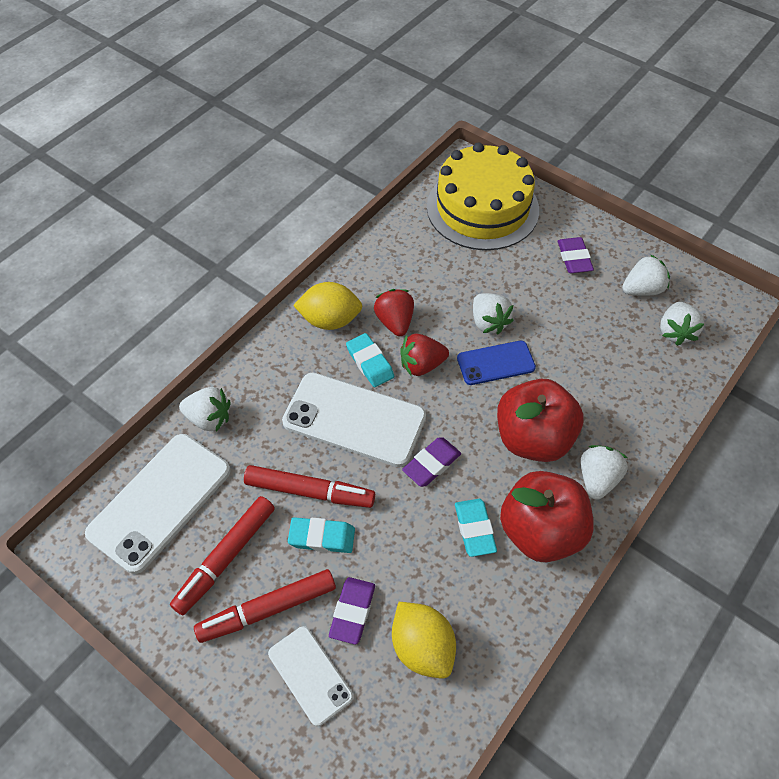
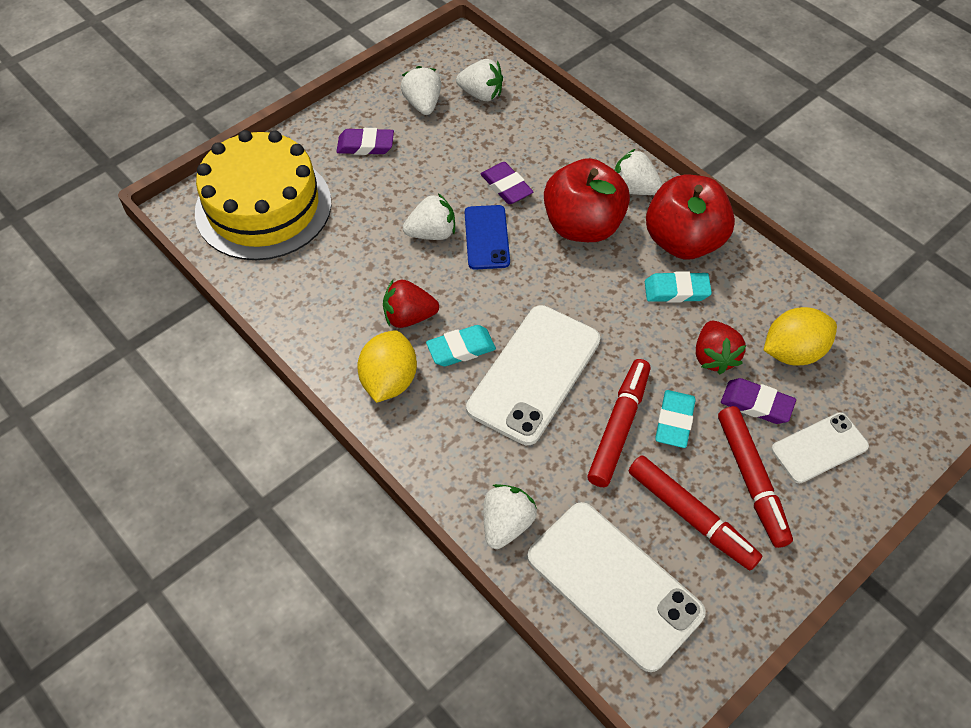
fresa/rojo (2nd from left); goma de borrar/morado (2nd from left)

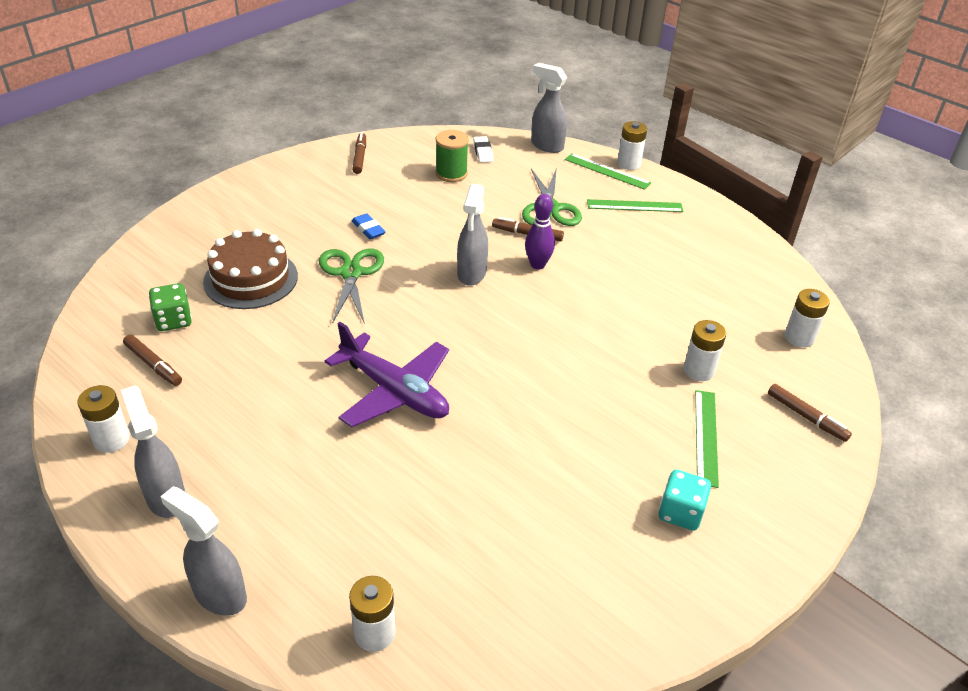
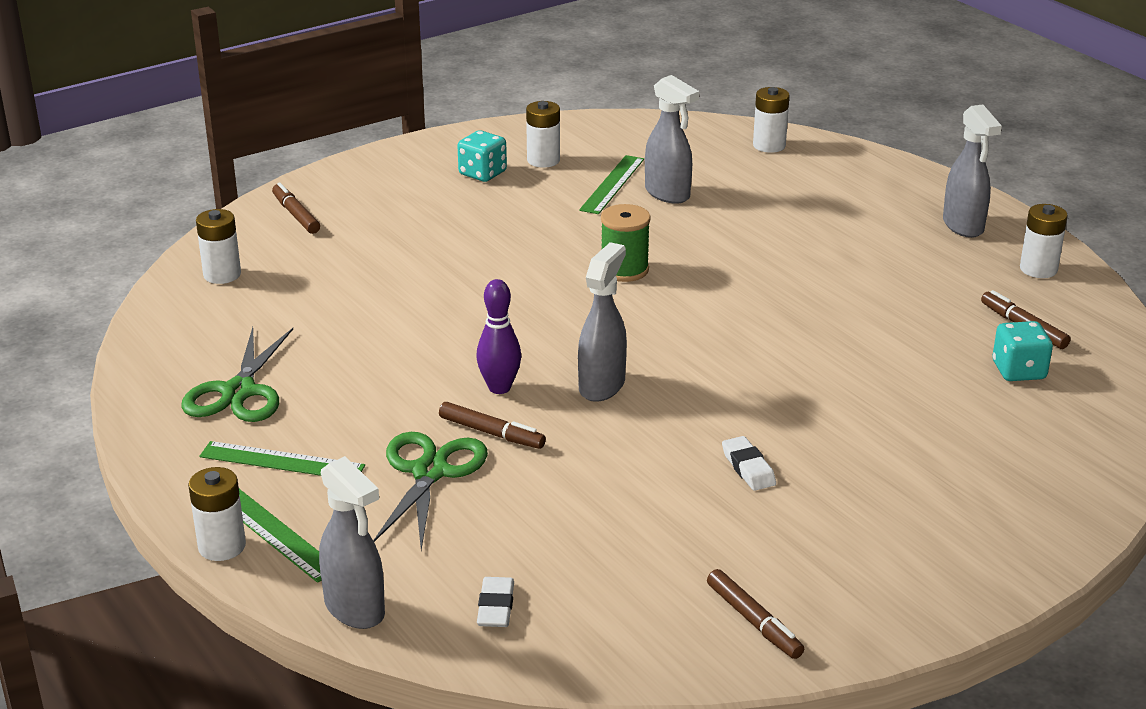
tarta/marrón; avión/morado; pulverizador/gris (3rd from left); tijeras/verde (1st from left); carrete/verde; pila/blanco (3rd from left); regla/verde (3rd from left); dado/turquesa (2nd from left); goma de borrar/blanco (2nd from left); rotulador/marrón (3rd from left)

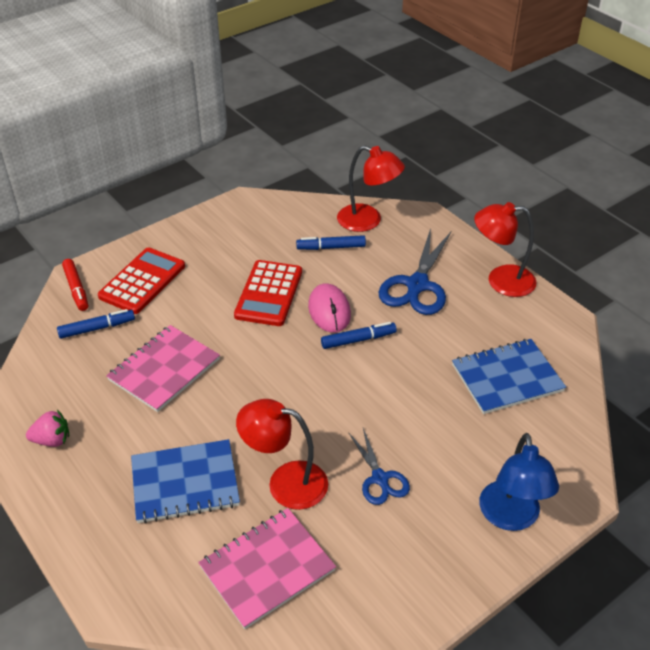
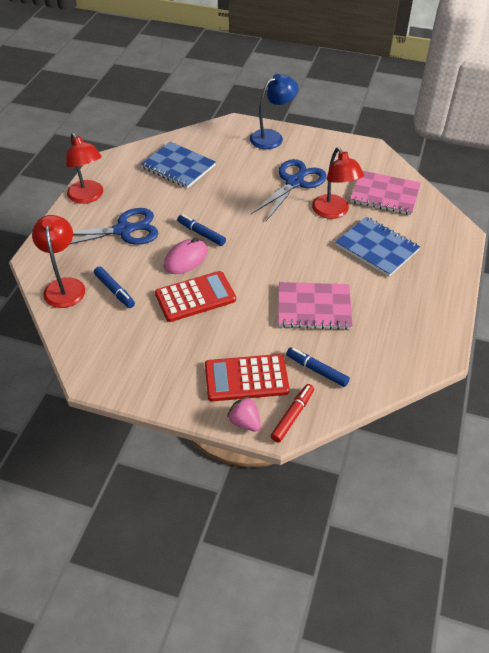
fresa/rosa; tijeras/azul (2nd from left)

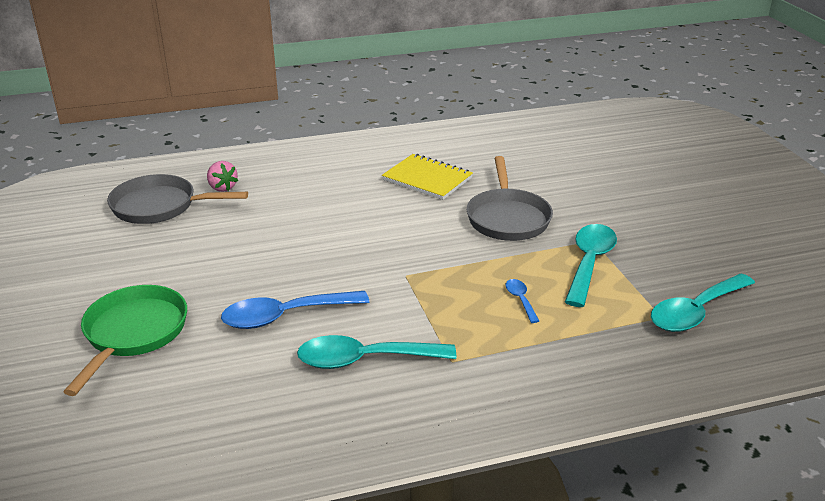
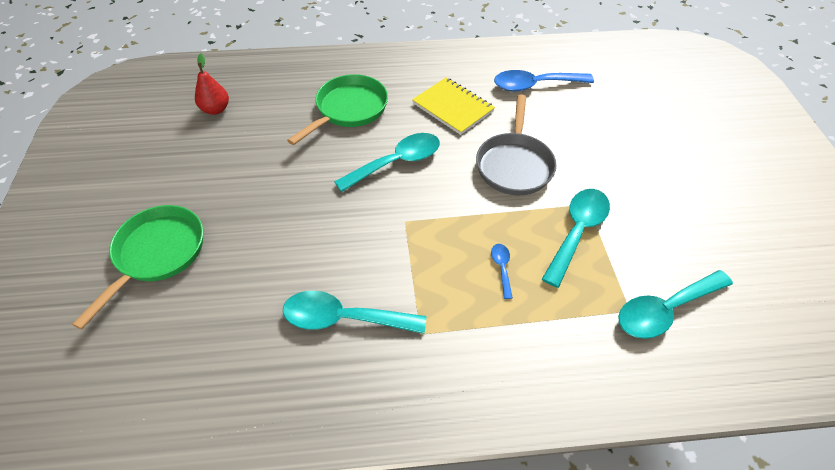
fresa/rosa; sartén/verde (2nd from left); cuchara/turquesa (2nd from left); cuchara/azul (2nd from left); pera/rojo

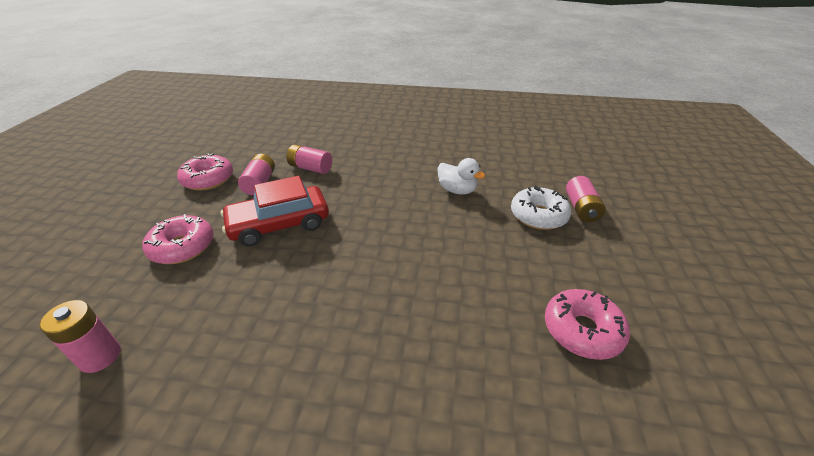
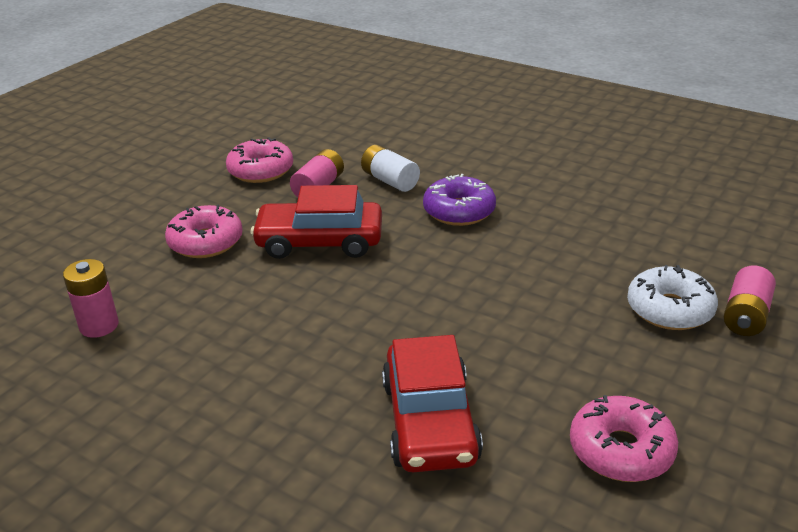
pato/blanco; coche/rojo (2nd from left); rosquilla/morado; pila/blanco

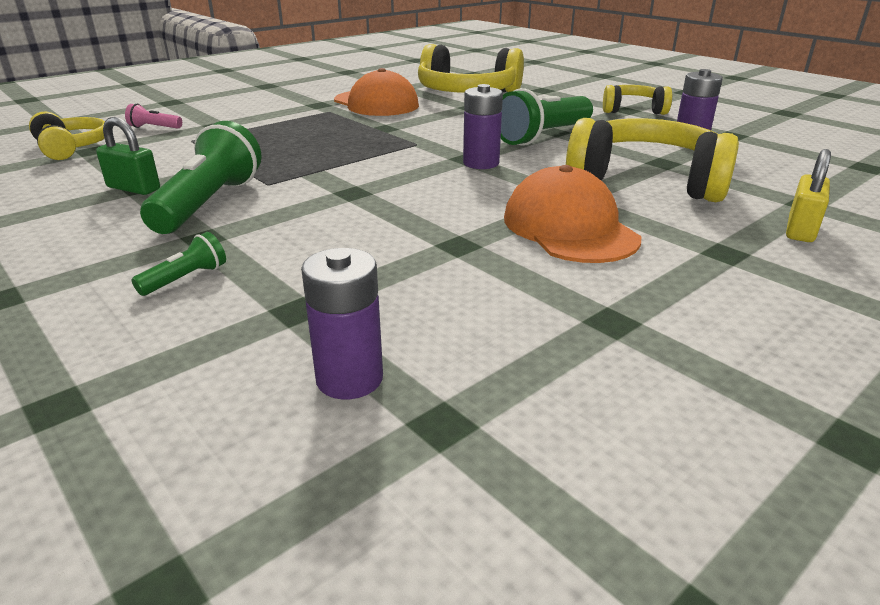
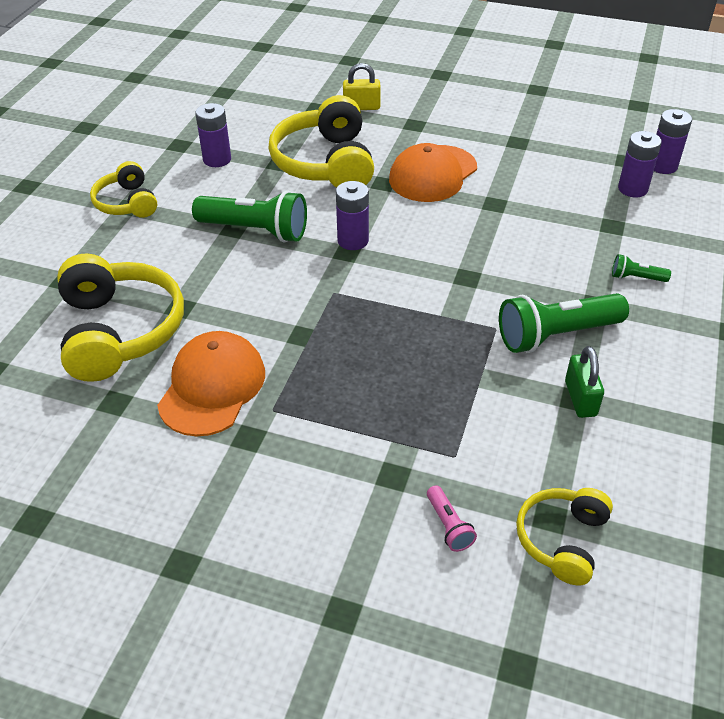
pila/morado (4th from left)

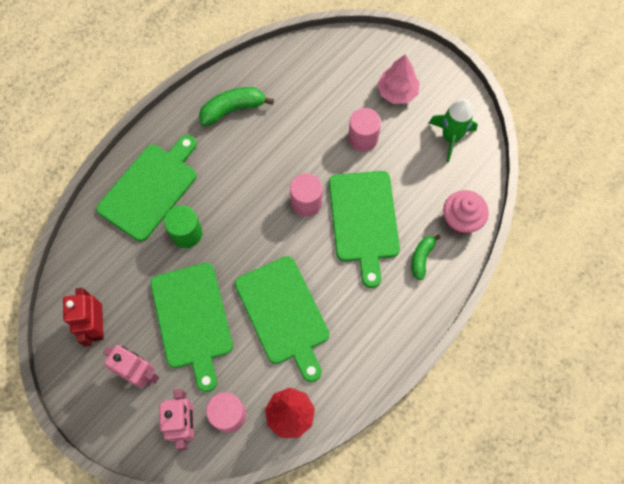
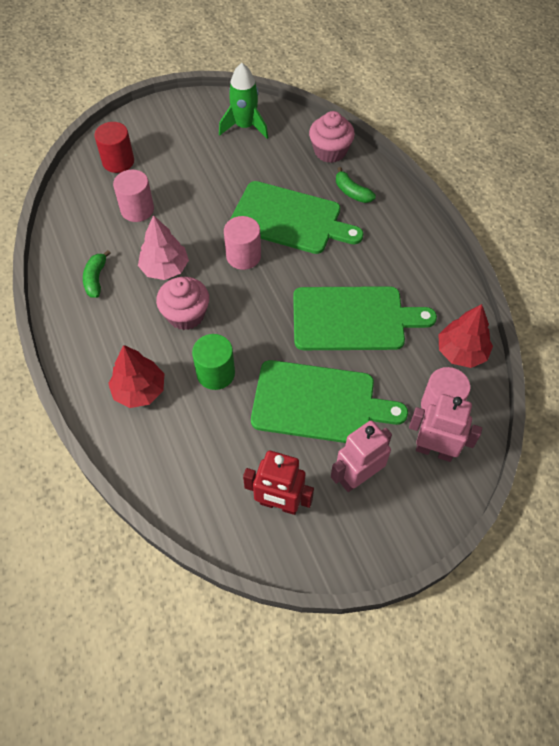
cilindro/rojo; magdalena/rosa (1st from left); cilindro/rosa (1st from left); árbol/rosa; árbol/rojo (1st from left); plátano/verde (1st from left)

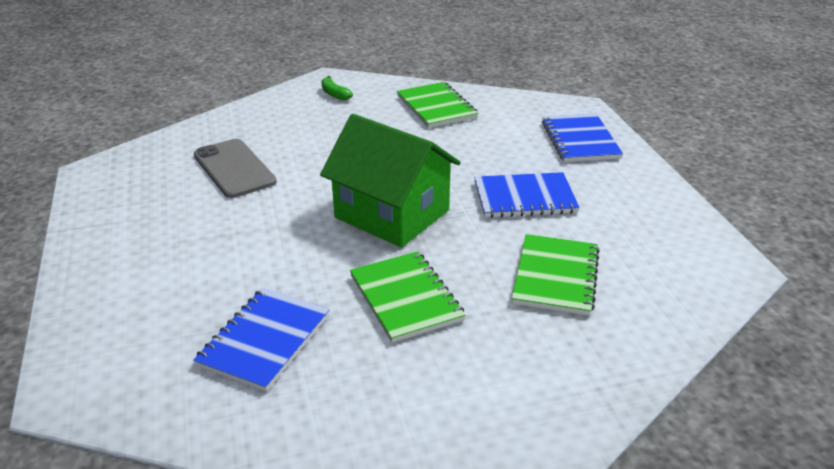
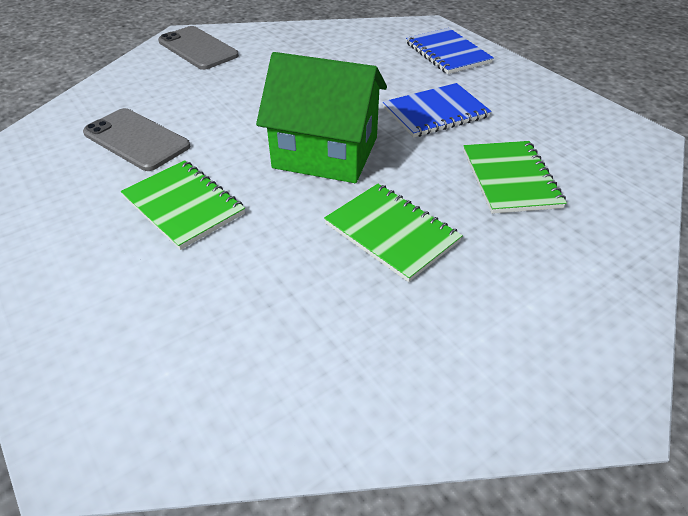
cuaderno/azul (1st from left in the first image); cuaderno/verde (1st from left); móvil/gris (2nd from left)

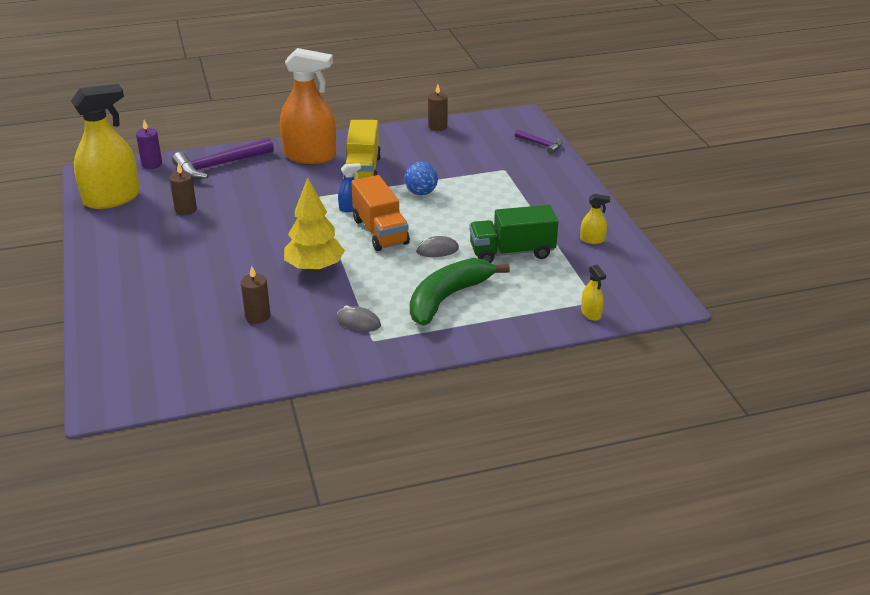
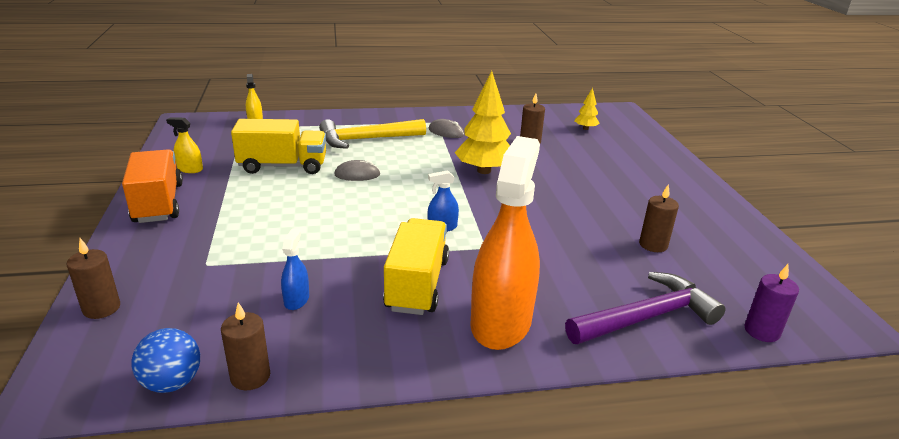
pulverizador/amarillo (1st from left in the first image); pulverizador/azul (1st from left); árbol/amarillo (2nd from left); camión/naranja; pelota/azul; martillo/amarillo; vela/marrón (1st from left); camión/amarillo (1st from left); pulverizador/naranja

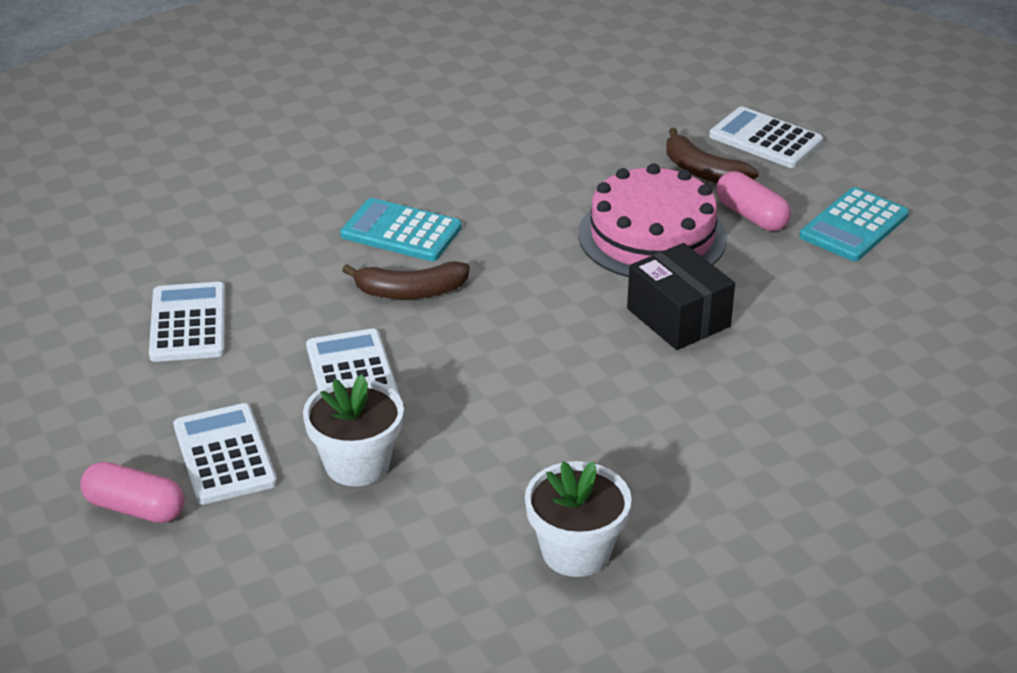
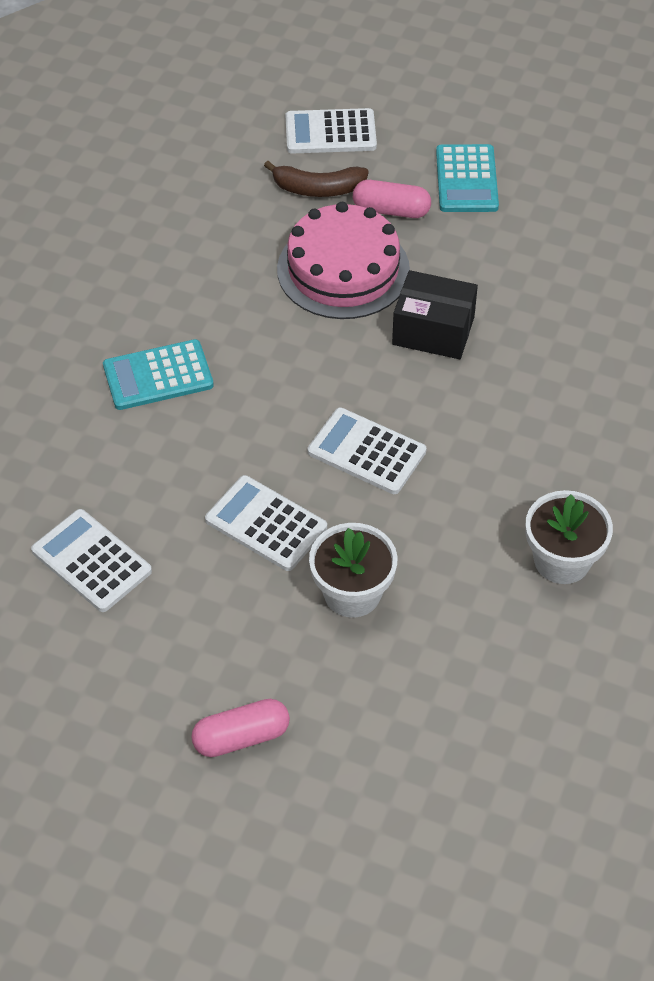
plátano/marrón (1st from left in the first image); calculadora/blanco (4th from left)

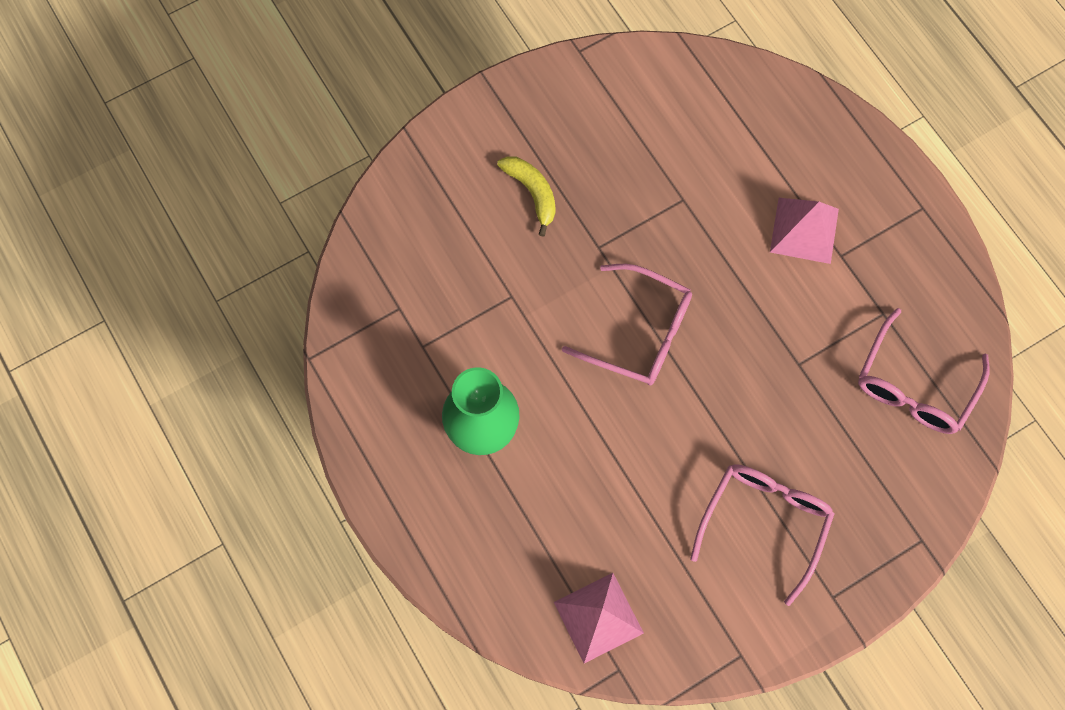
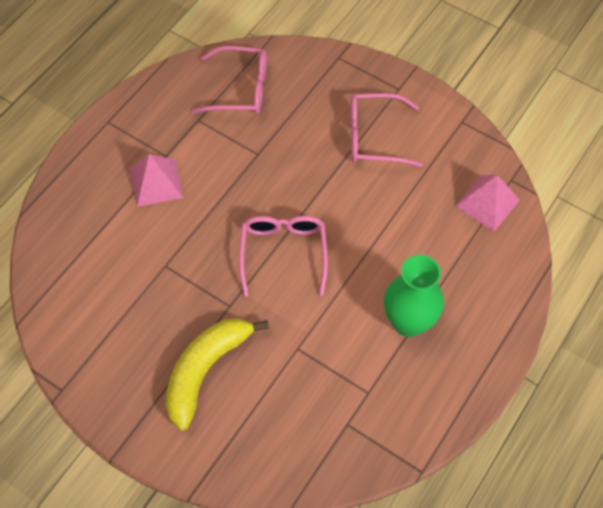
plátano/amarillo

